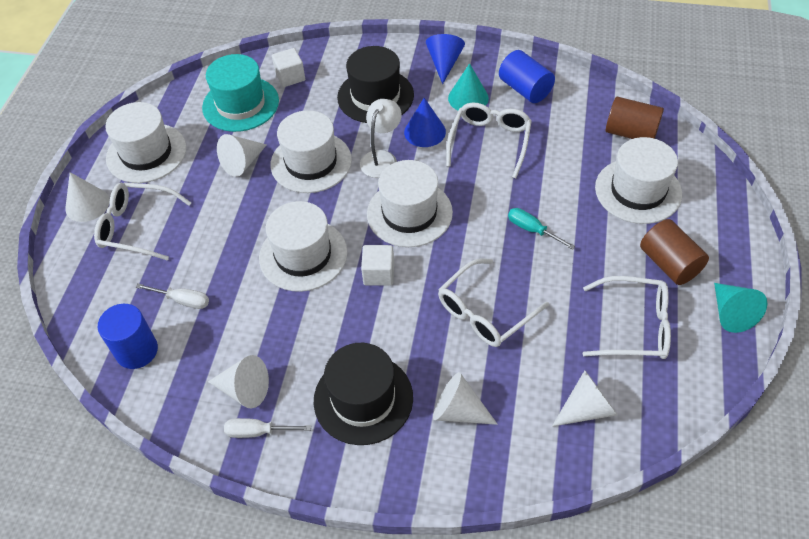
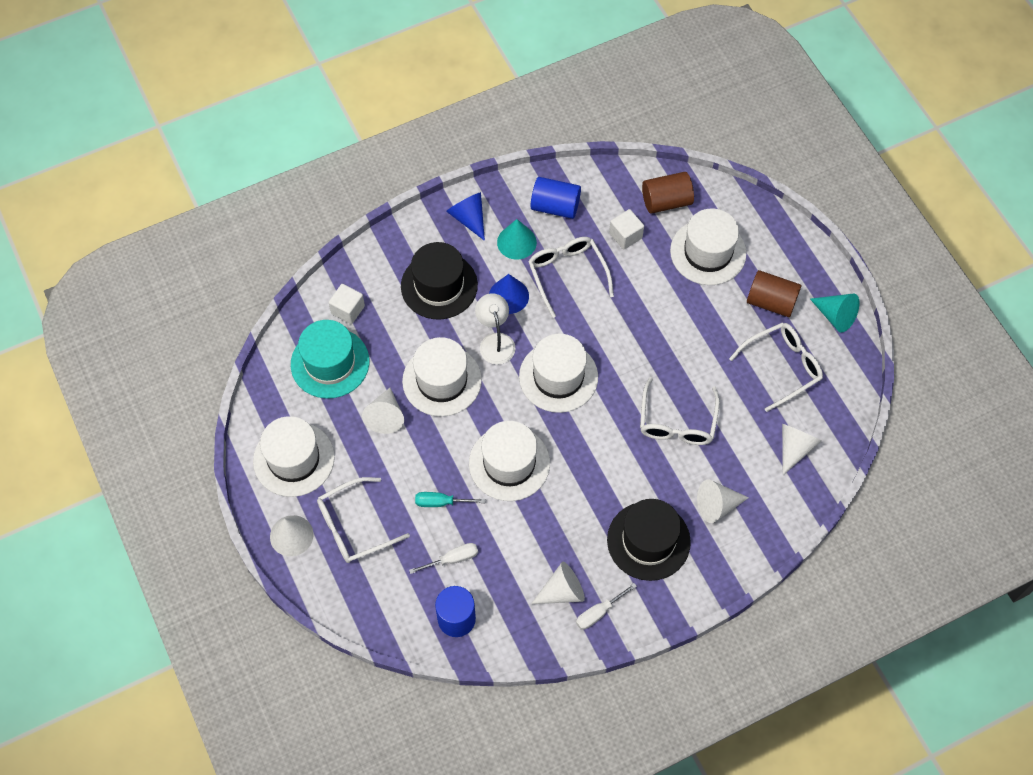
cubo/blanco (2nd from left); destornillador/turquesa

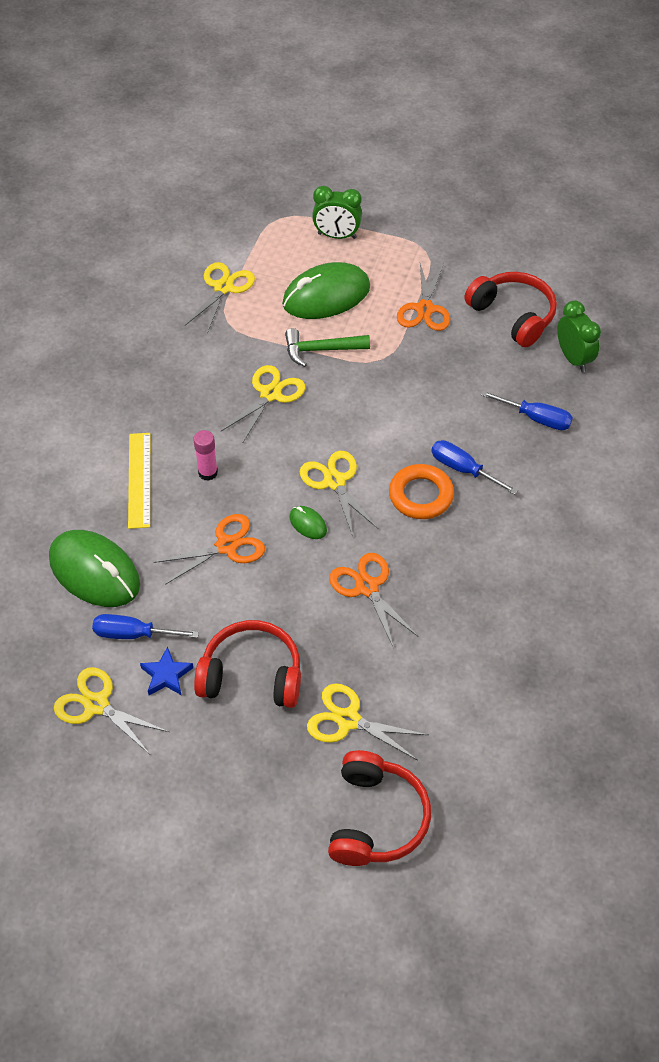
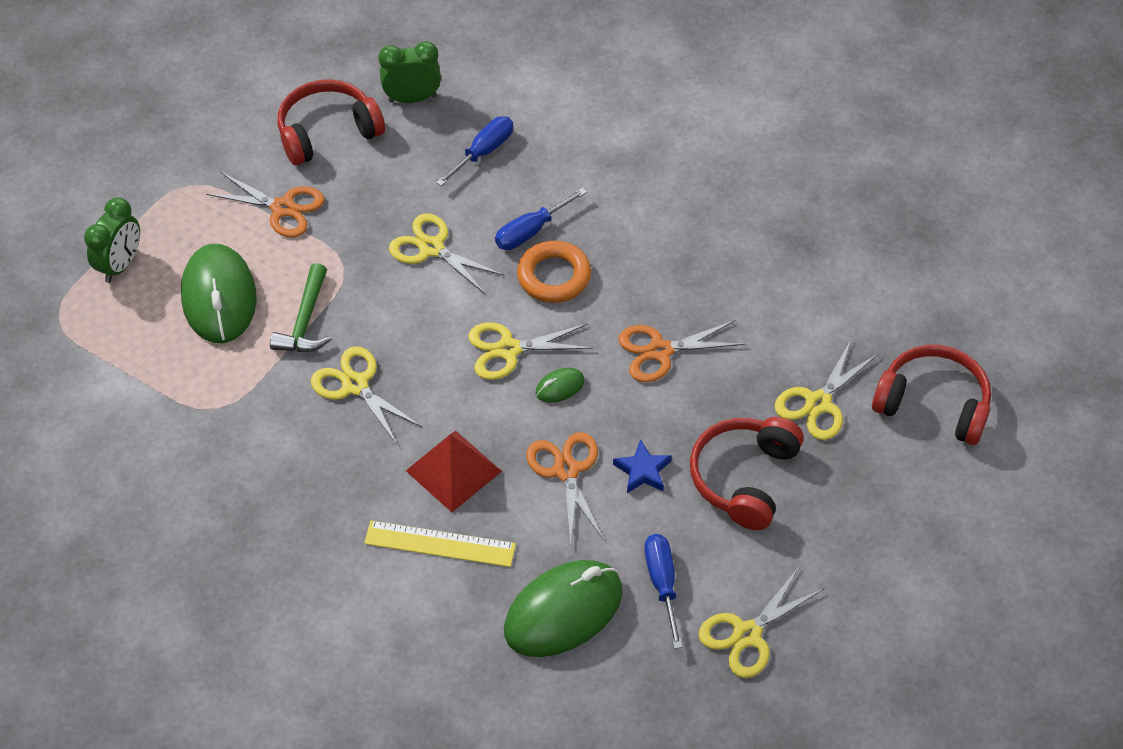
estrella/azul; tijeras/amarillo (2nd from left); pirámide/rojo; destornillador/azul (3rd from left)

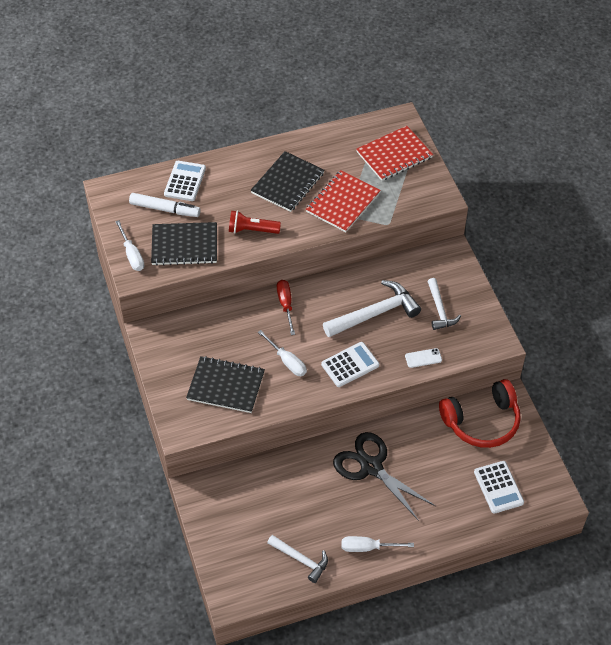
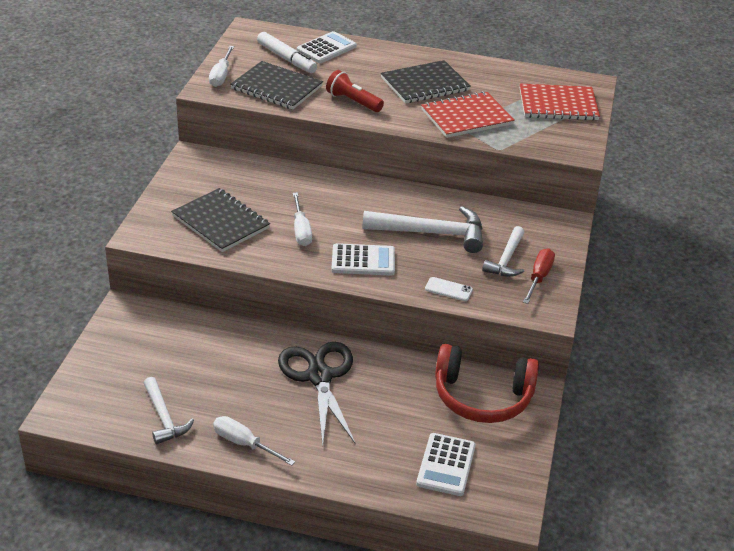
destornillador/rojo

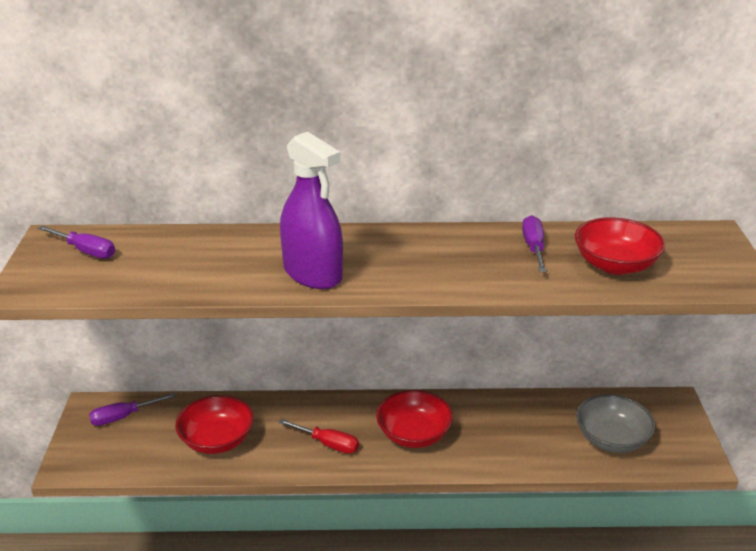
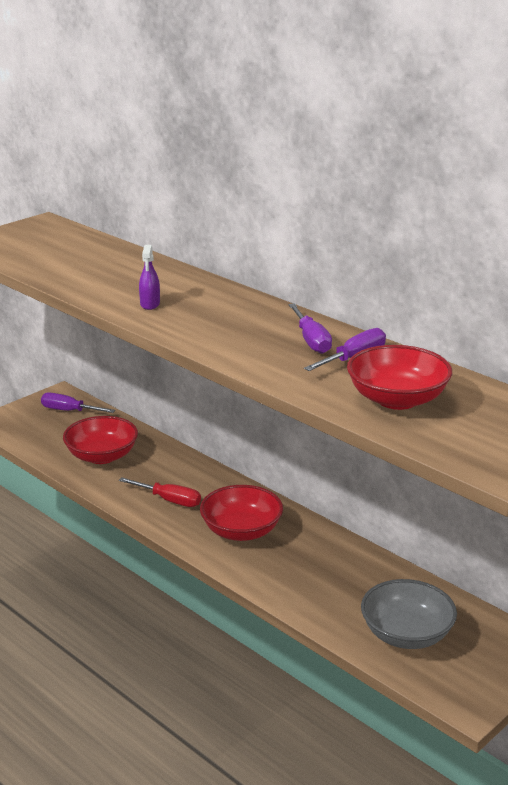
destornillador/morado (2nd from left); destornillador/rojo; pulverizador/morado

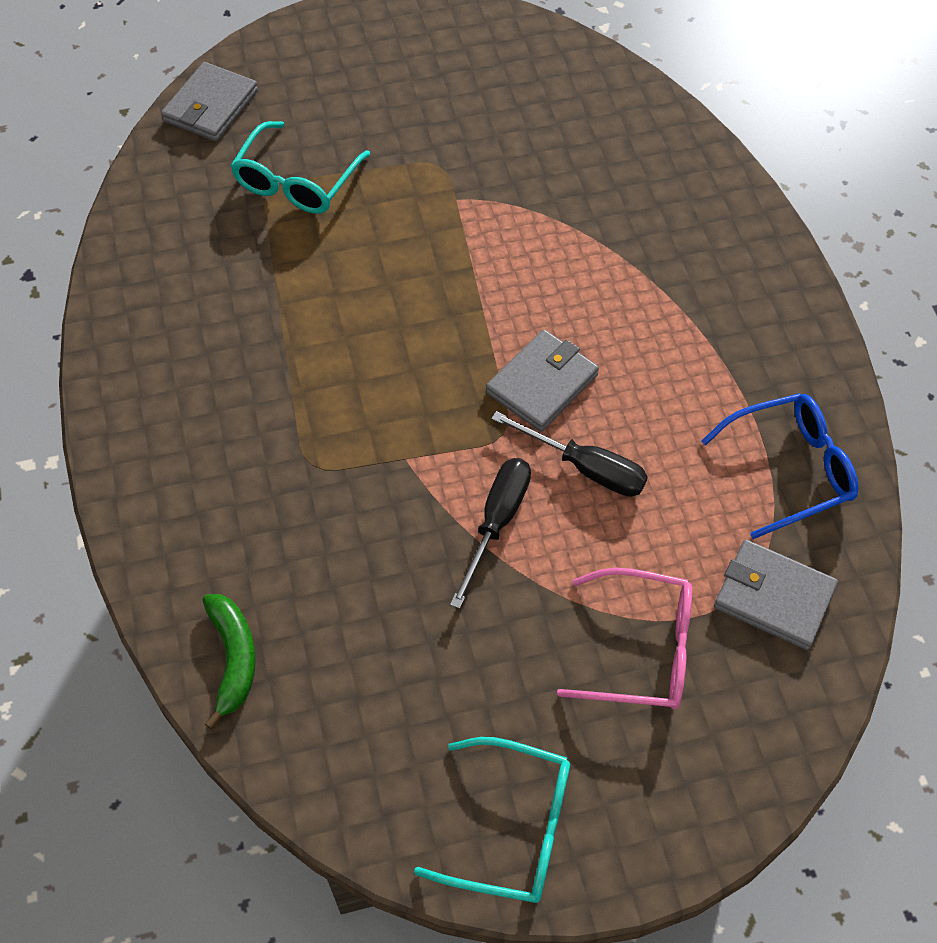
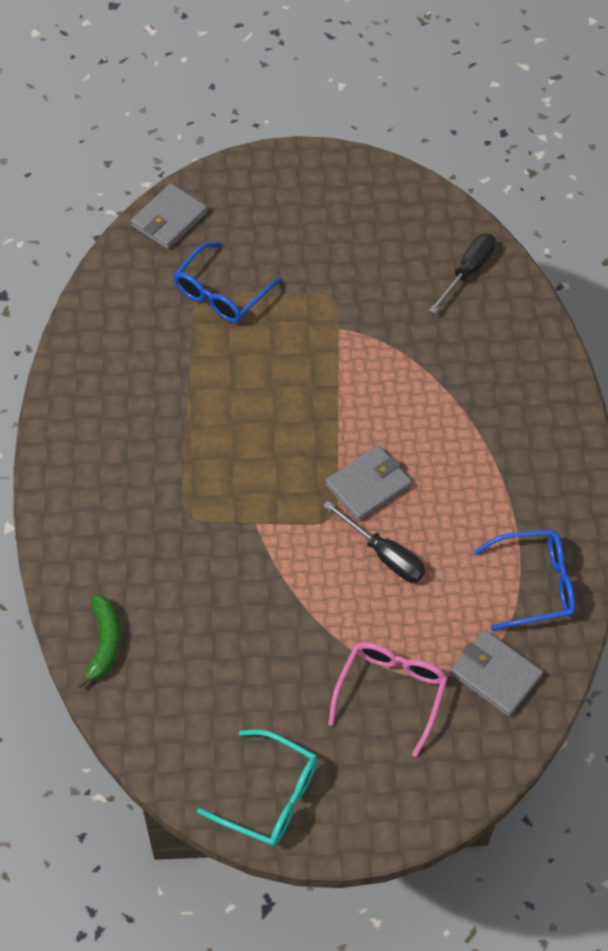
destornillador/negro (2nd from left); gafas/azul (1st from left); gafas/rosa

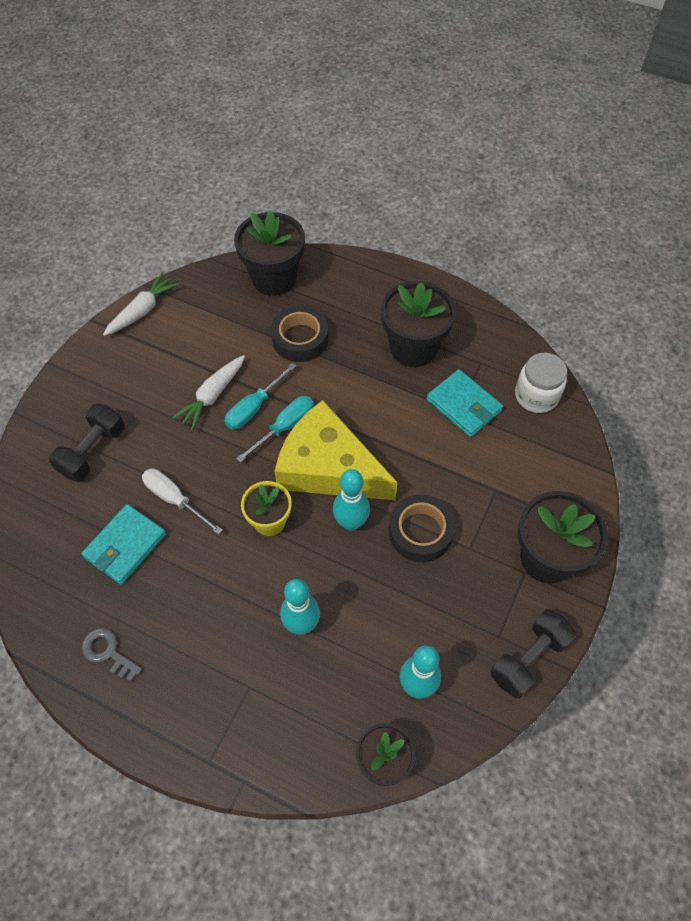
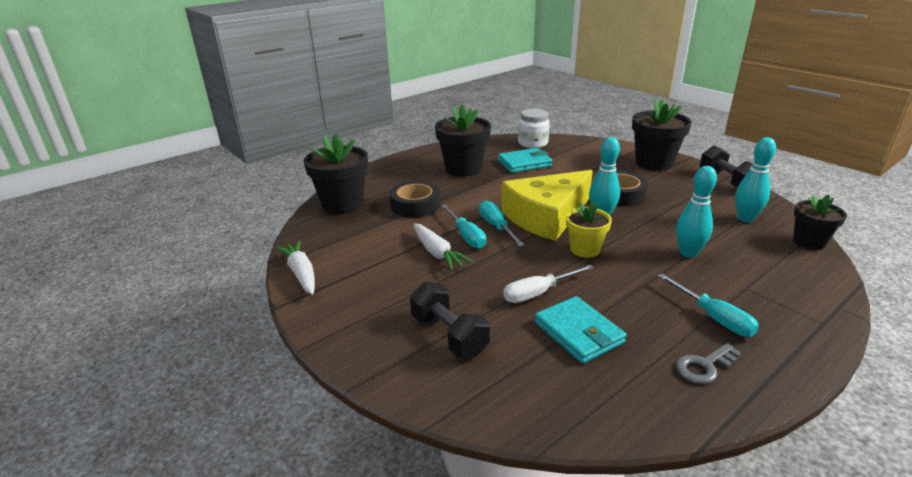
destornillador/turquesa (3rd from left)

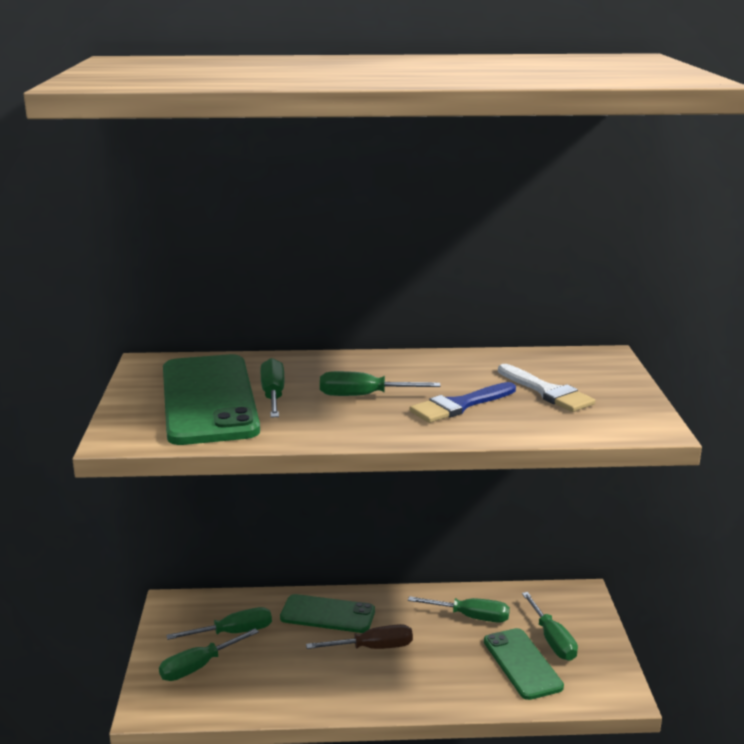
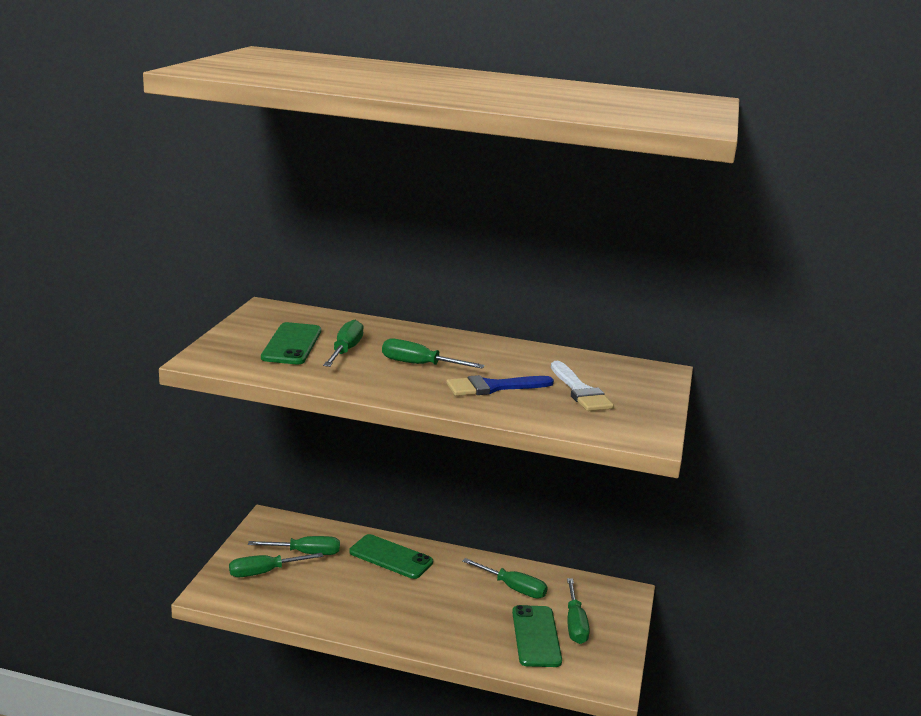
destornillador/marrón; móvil/verde (1st from left)

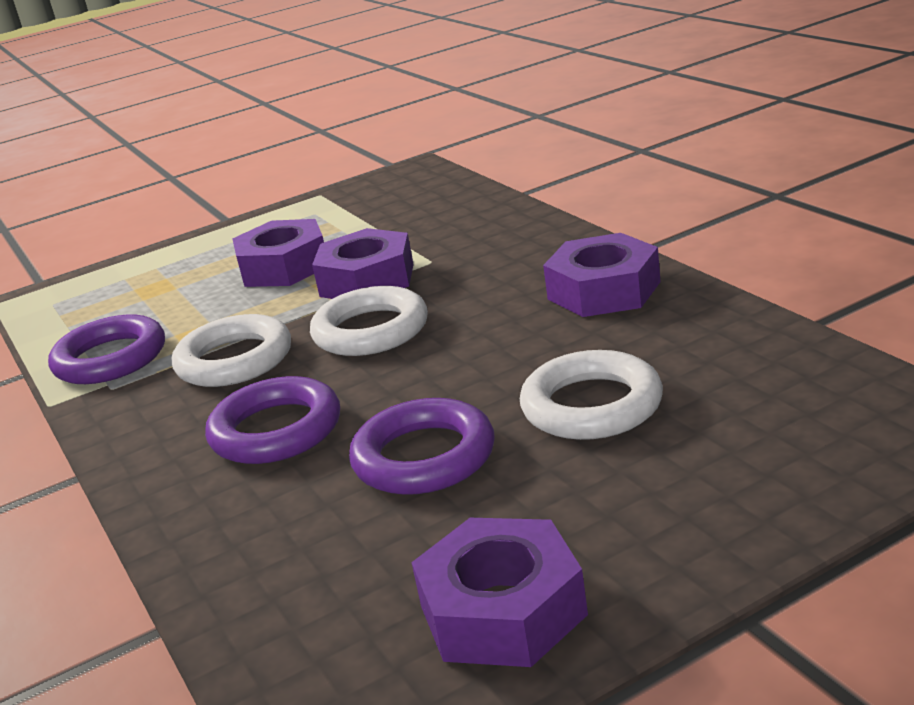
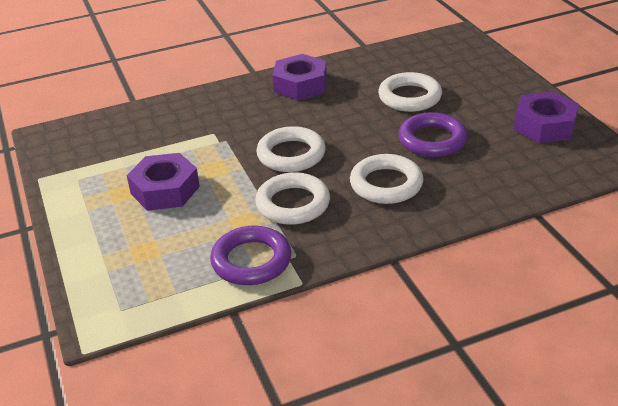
tuerca/morado (2nd from left in the first image); anillo/blanco (3rd from left)

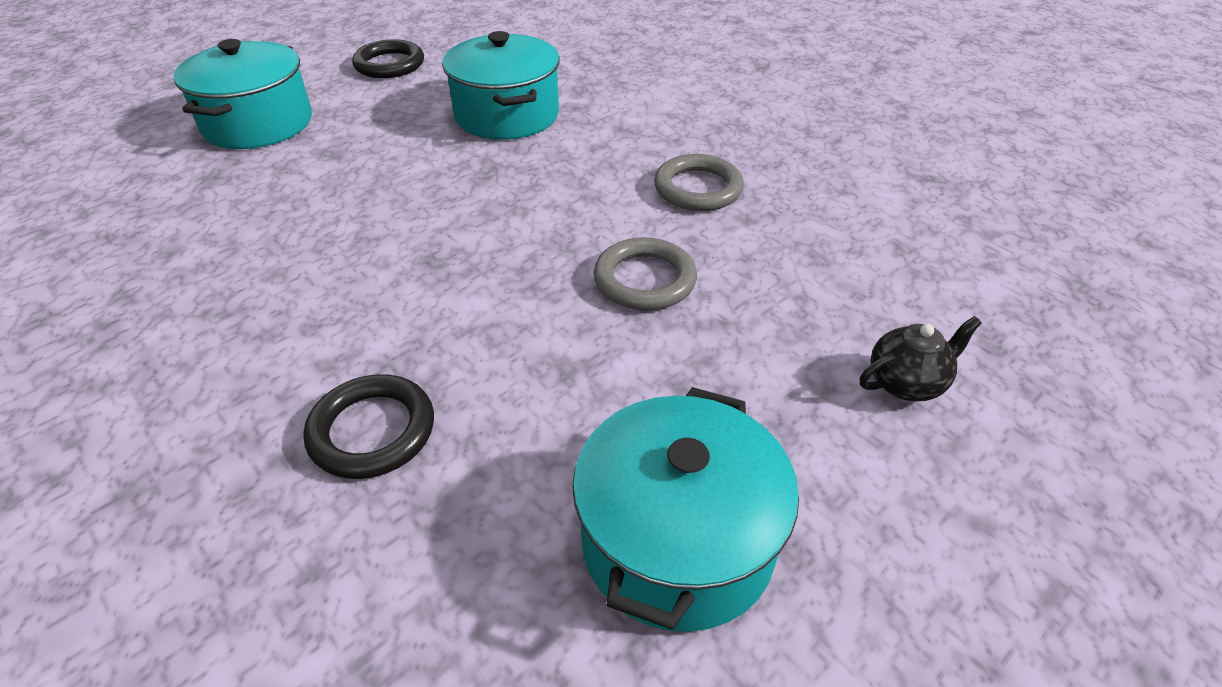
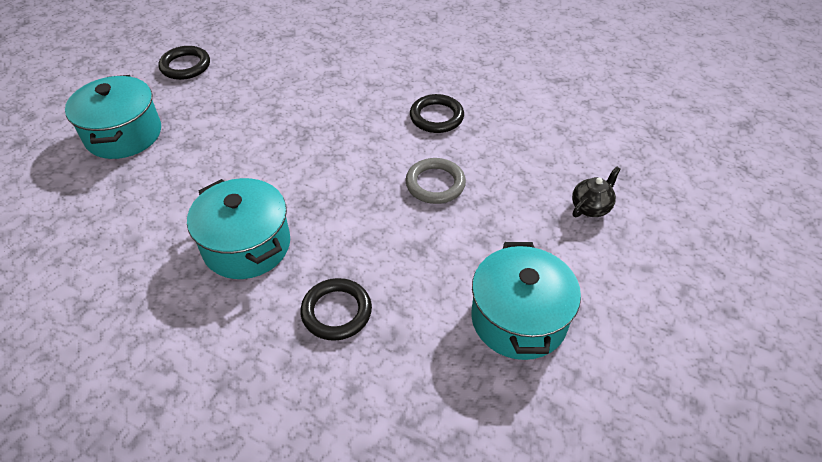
olla/turquesa (2nd from left); anillo/negro (3rd from left)

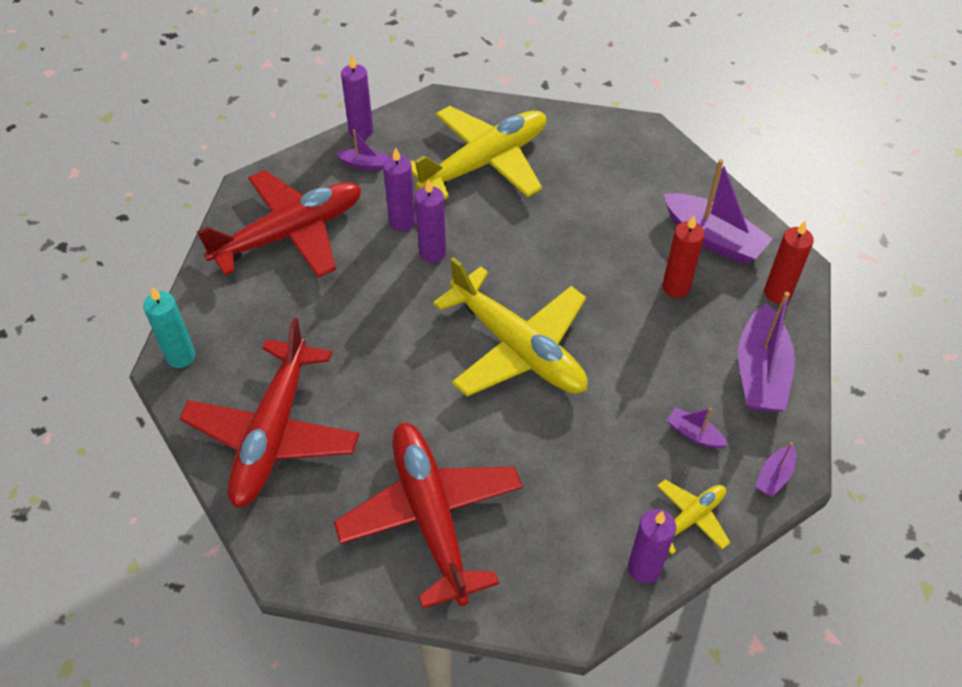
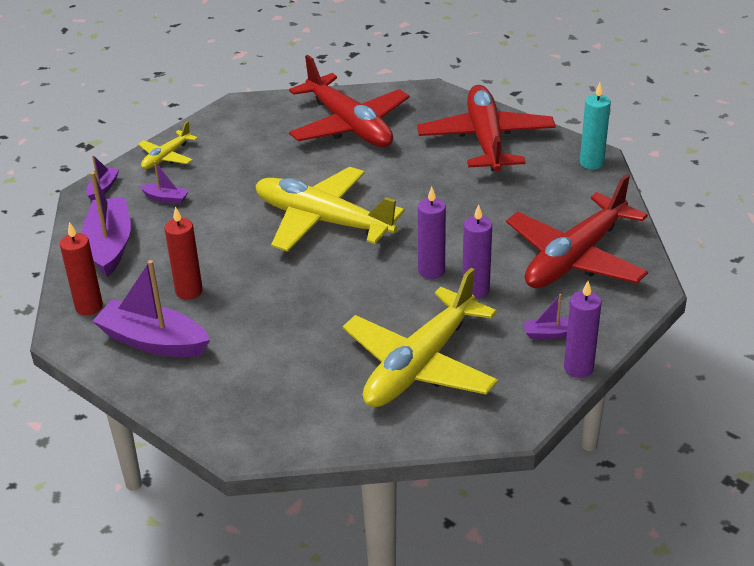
vela/morado (4th from left in the first image)

